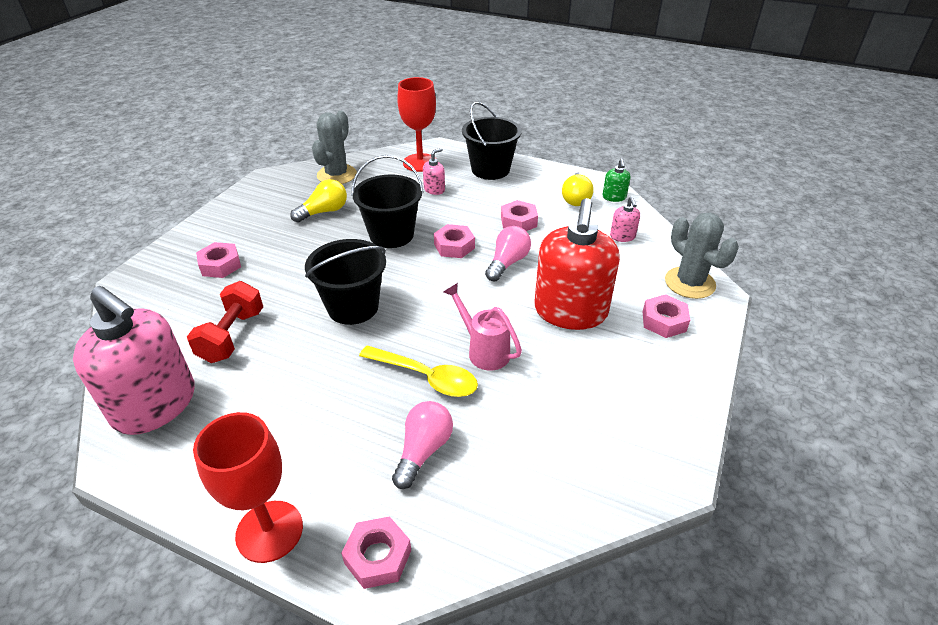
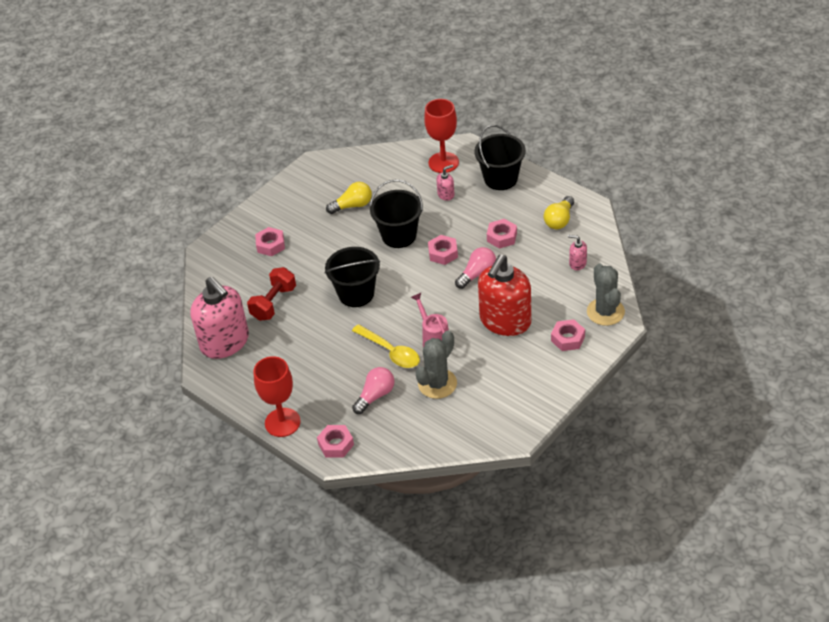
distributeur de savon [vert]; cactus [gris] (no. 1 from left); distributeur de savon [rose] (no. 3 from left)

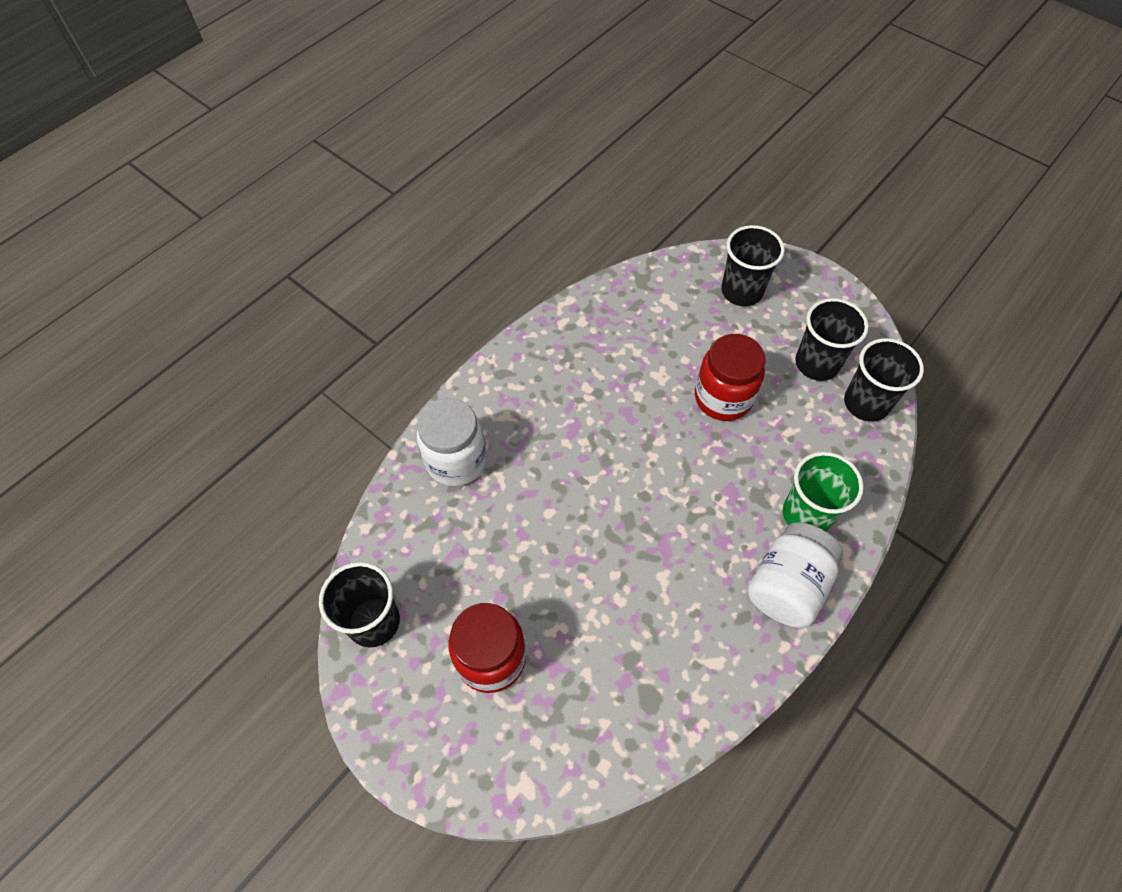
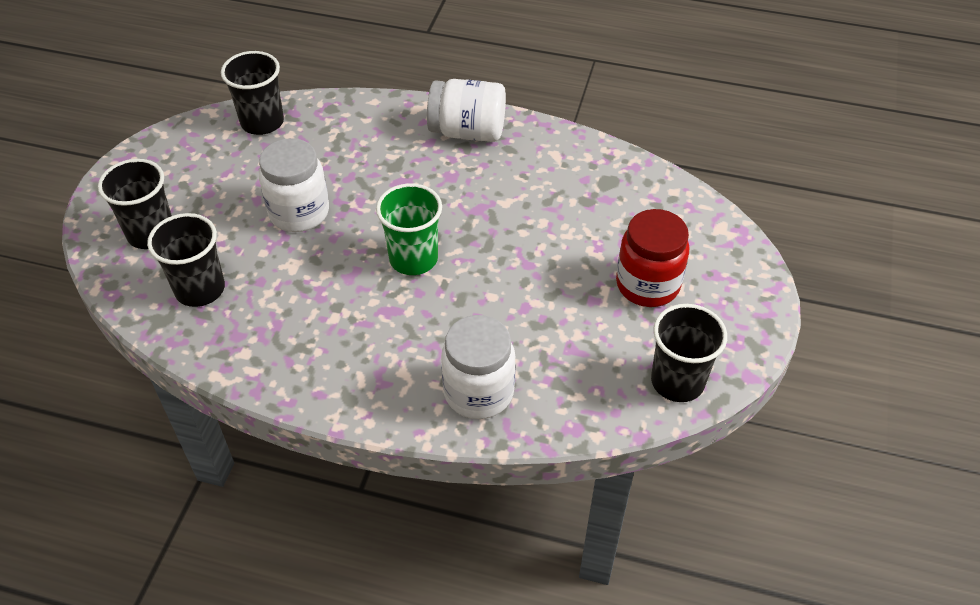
gobelet [vert]; gobelet [noir] (no. 2 from left); bocal [blanc] (no. 1 from left)

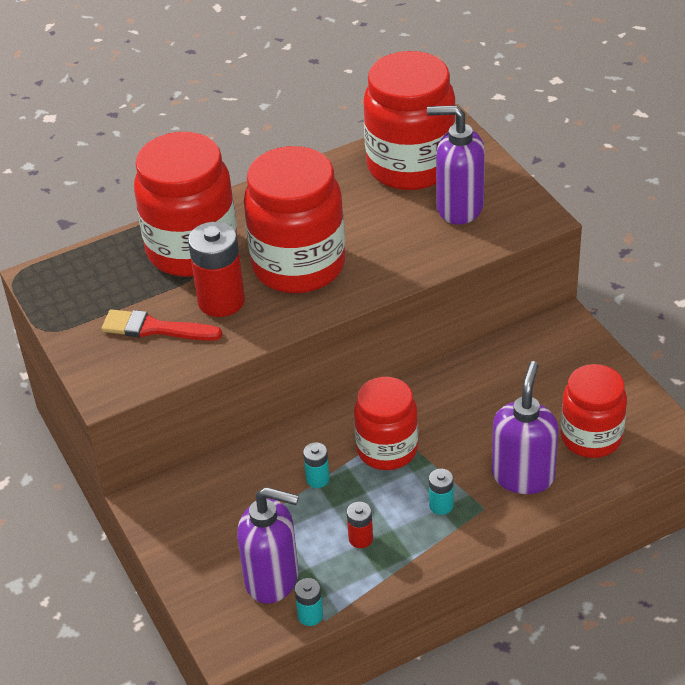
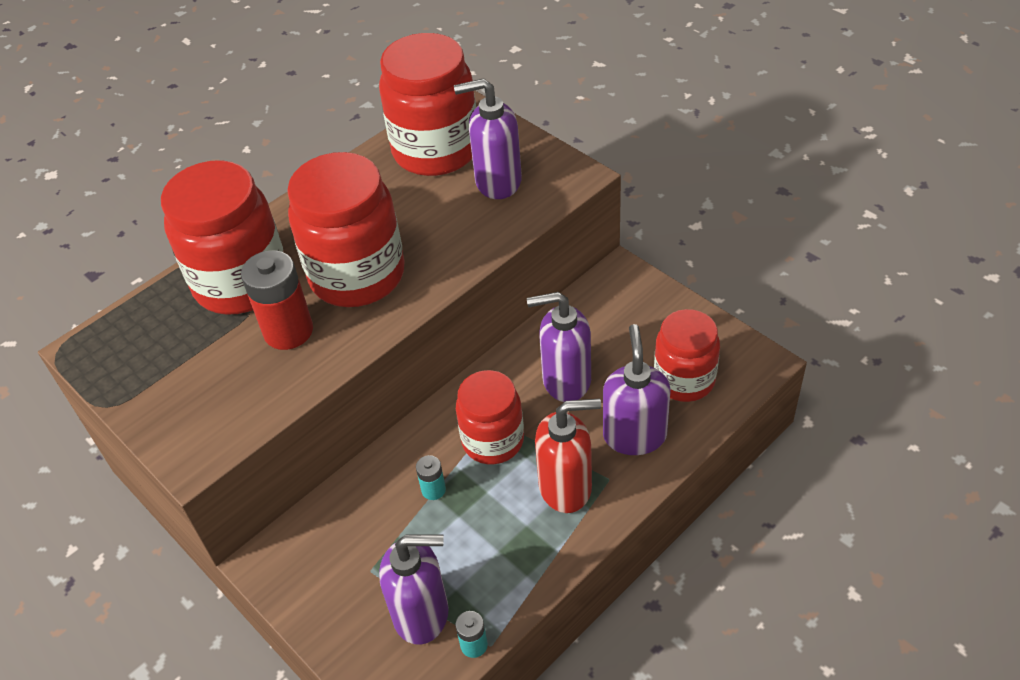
pinceau [rouge]; pile [rouge] (no. 2 from left in the first image); distributeur de savon [violet] (no. 3 from left); distributeur de savon [rouge]

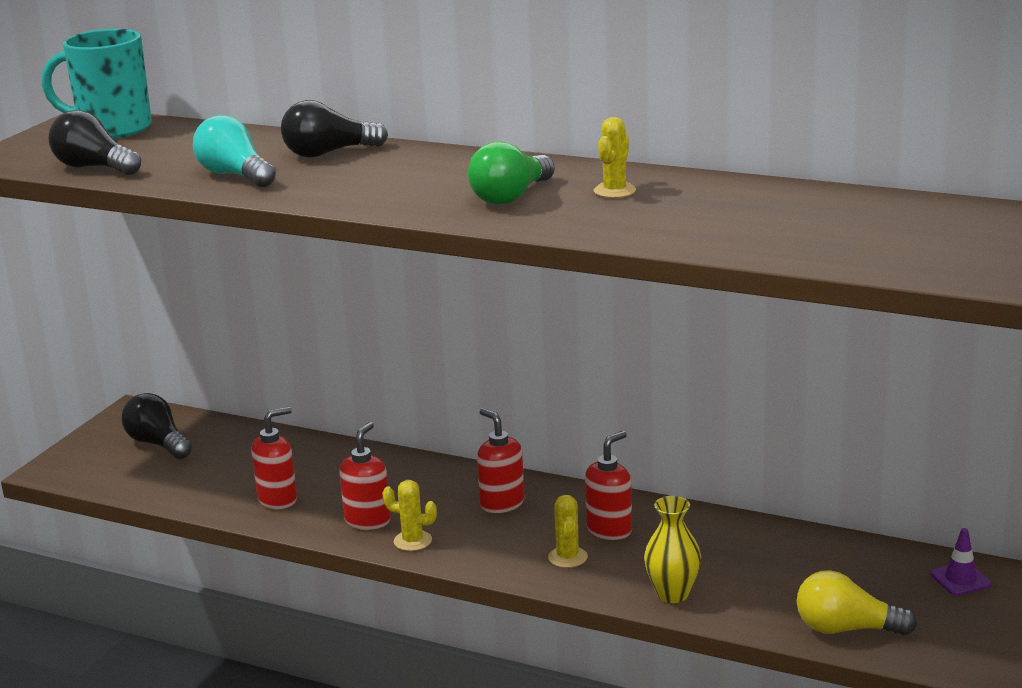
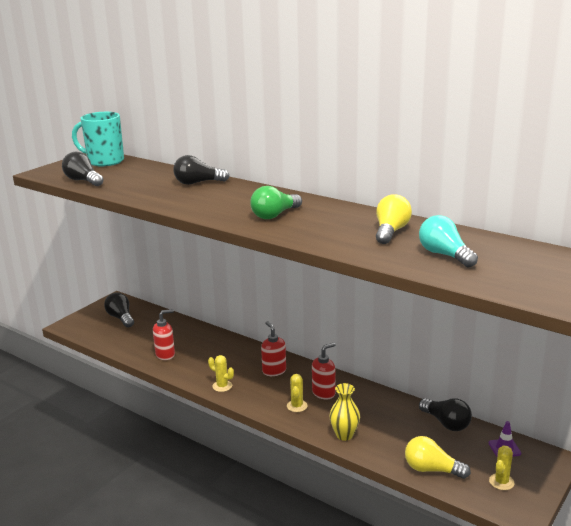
distributeur de savon [rouge] (no. 2 from left in the first image); ampoule [jaune] (no. 1 from left); ampoule [noir] (no. 4 from left); ampoule [turquoise]; cactus [jaune] (no. 3 from left)

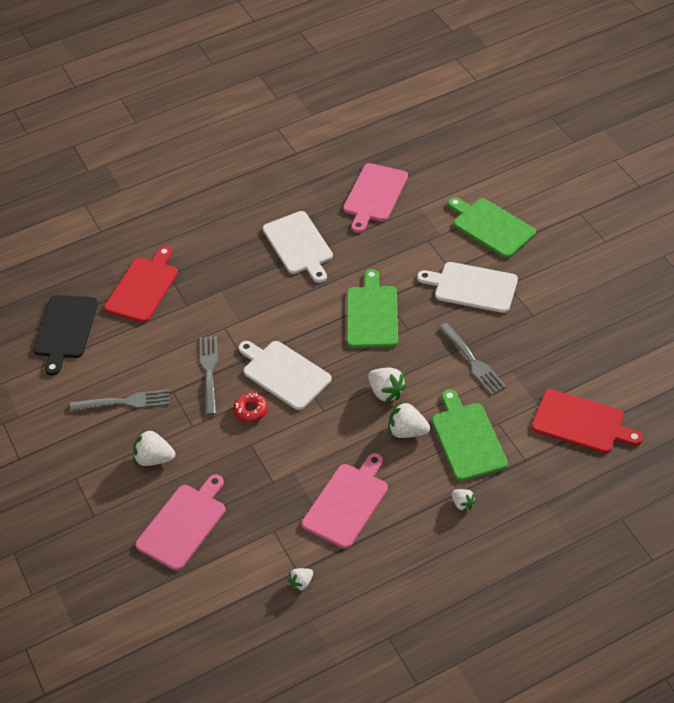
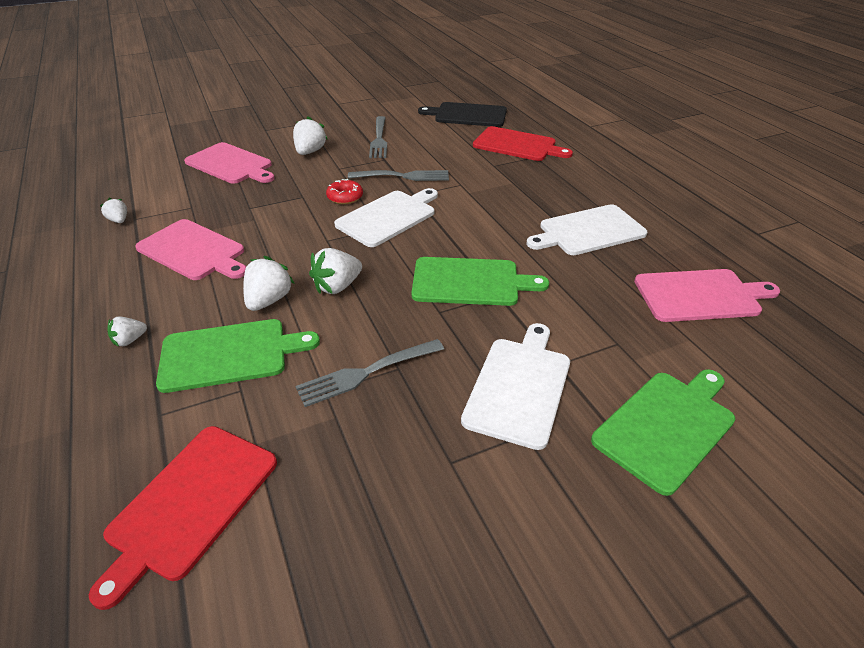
planche à découper [rose] (no. 3 from left)

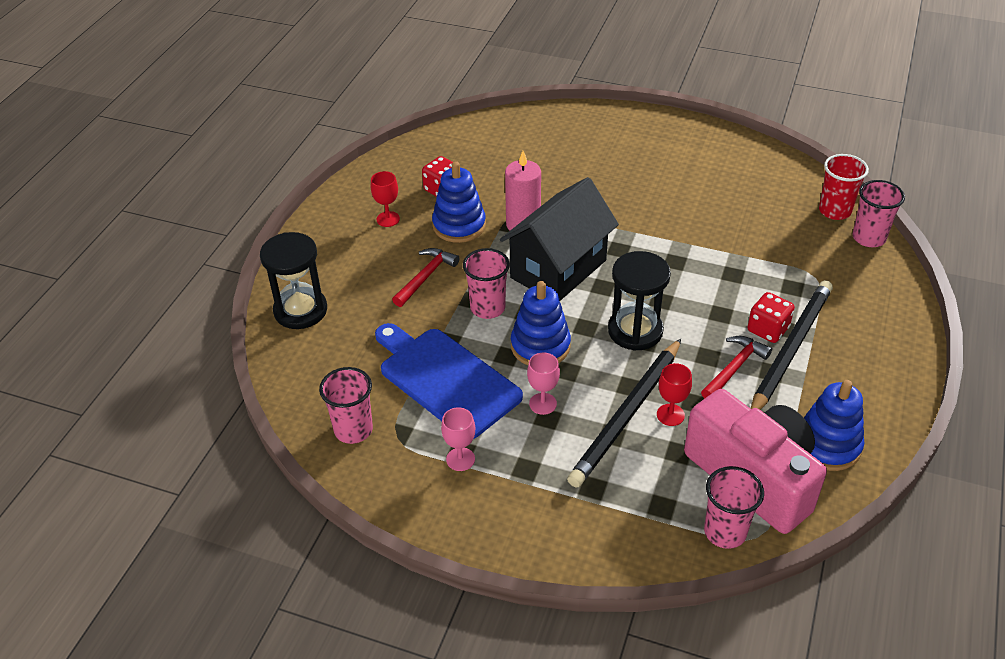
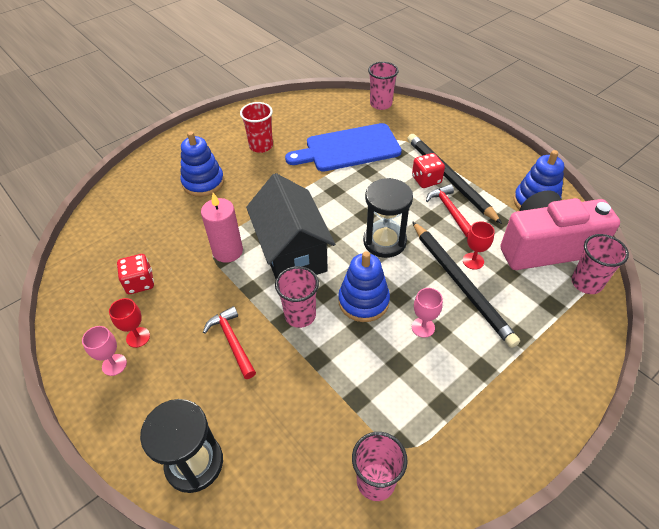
planche à découper [bleu]; jouet à empiler [bleu] (no. 1 from left); verre à pied [rose] (no. 1 from left); gobelet [rouge]

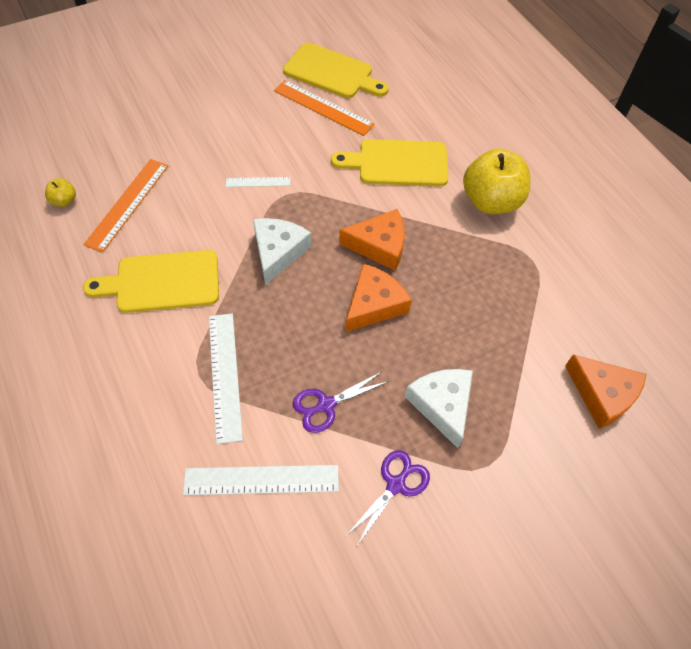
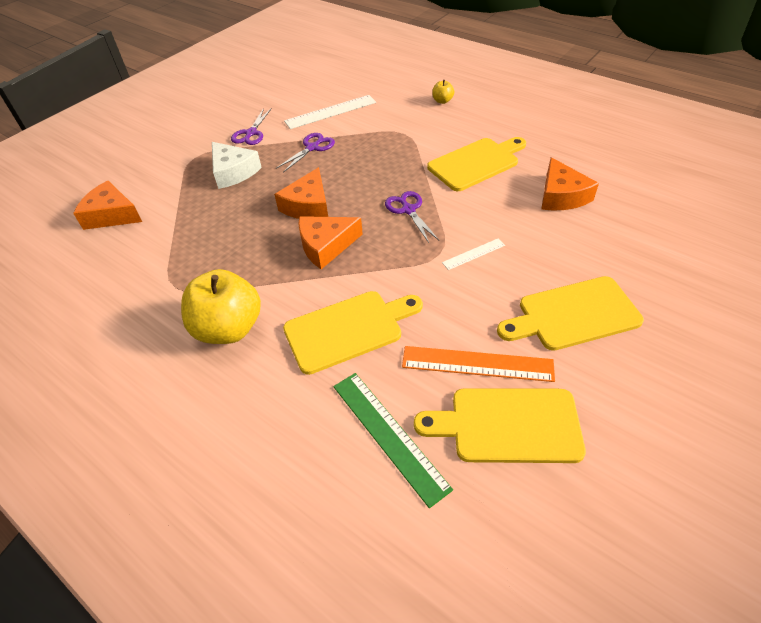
règle [blanc] (no. 1 from left in the first image); règle [vert]; planche à découper [jaune] (no. 4 from left); pomme [jaune] (no. 2 from left); fromage [orange] (no. 4 from left); ciseaux [violet] (no. 3 from left)

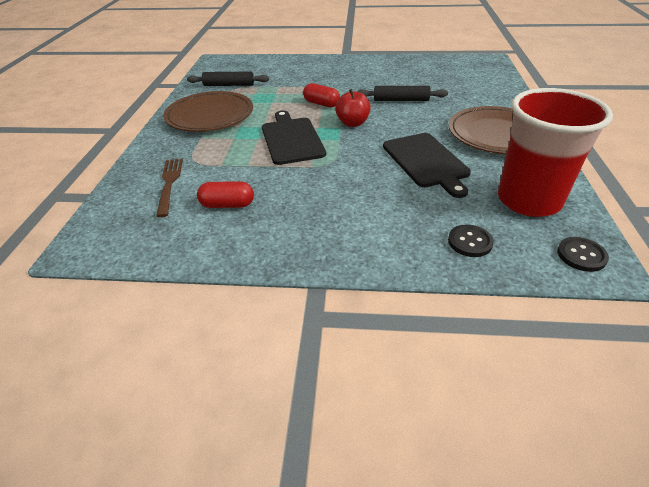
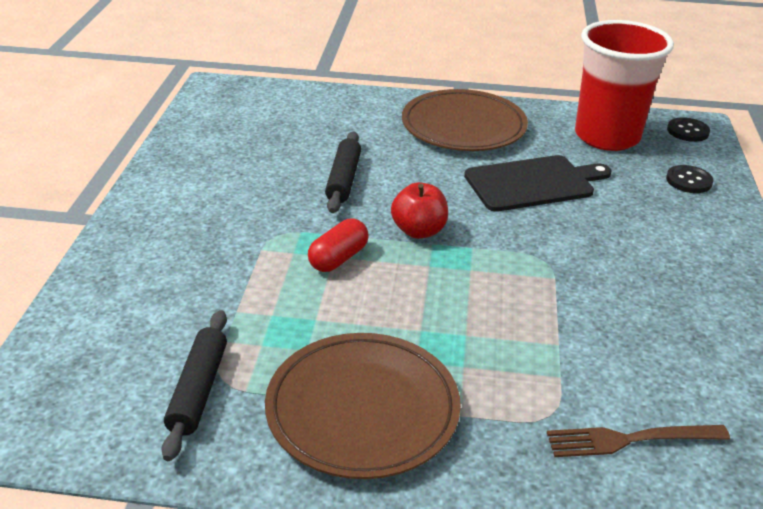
gélule [rouge] (no. 1 from left in the first image); planche à découper [noir] (no. 1 from left in the first image)

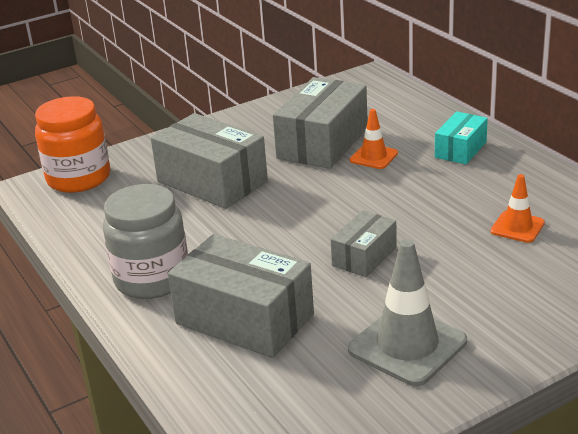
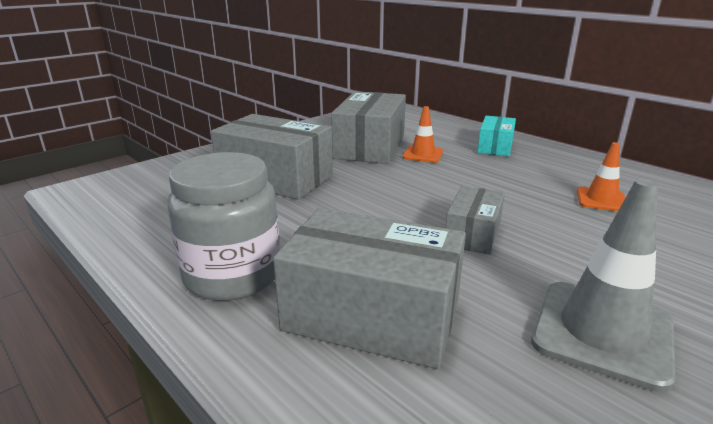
bocal [orange]

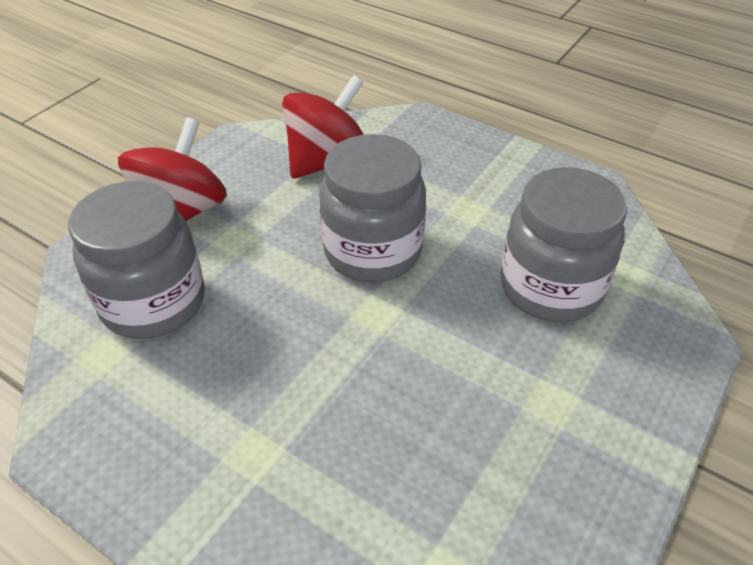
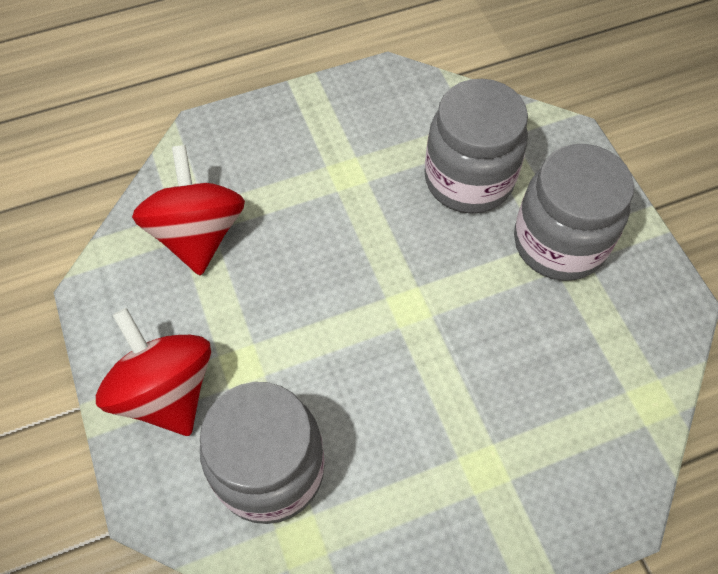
bocal [gris] (no. 3 from left)

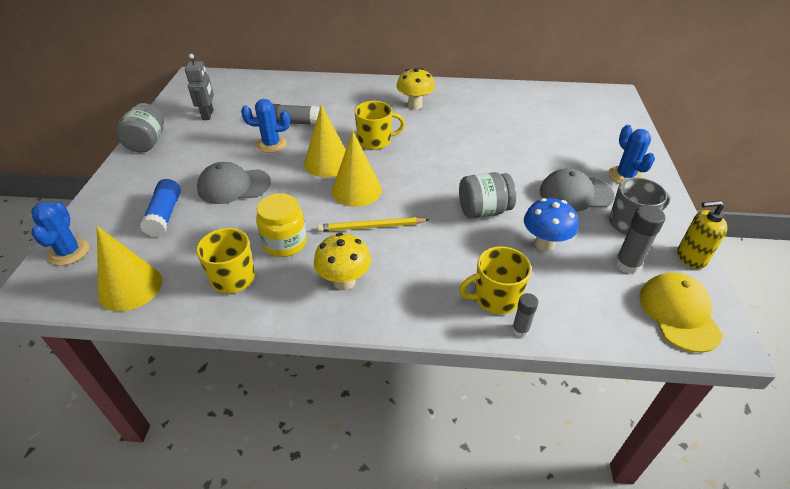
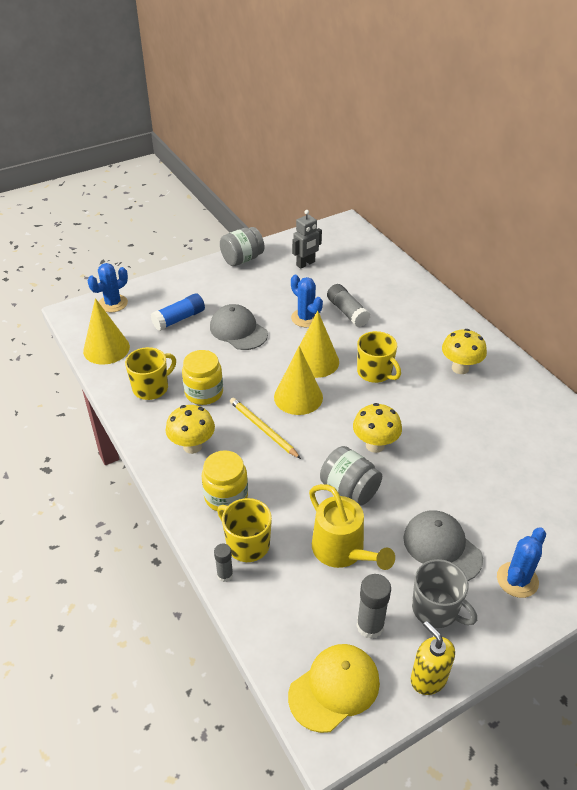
bocal [jaune] (no. 2 from left); champignon [jaune] (no. 2 from left); arrosoir [jaune]

